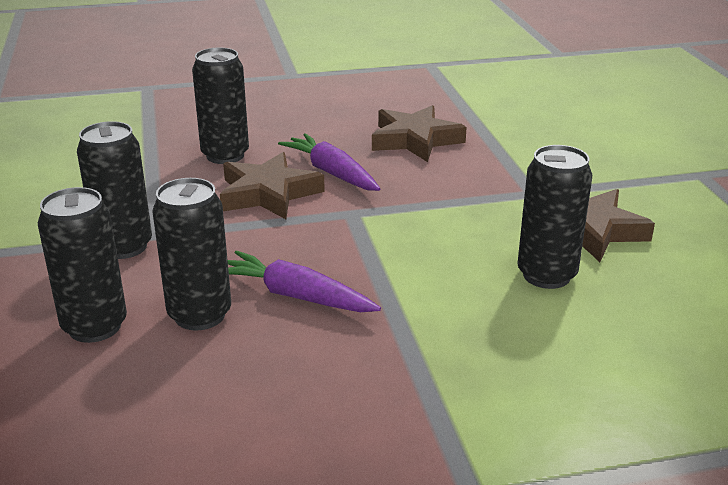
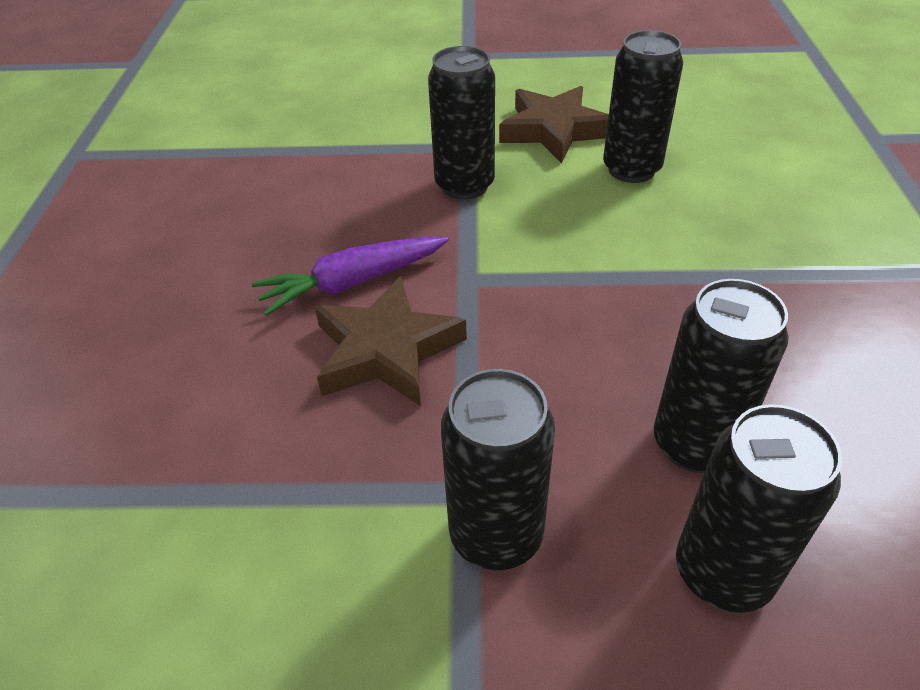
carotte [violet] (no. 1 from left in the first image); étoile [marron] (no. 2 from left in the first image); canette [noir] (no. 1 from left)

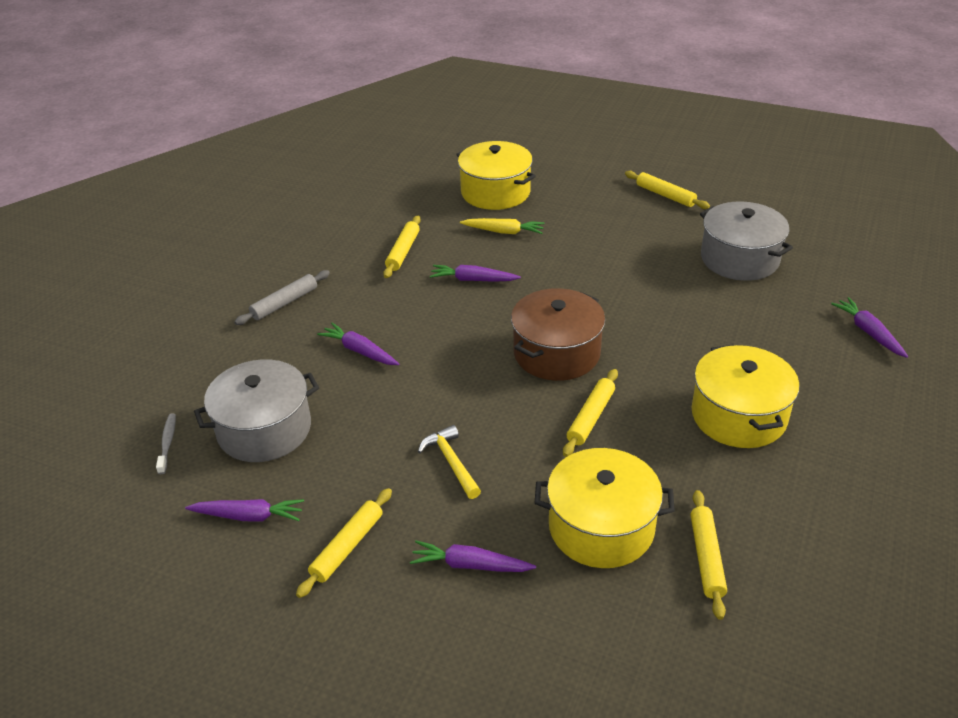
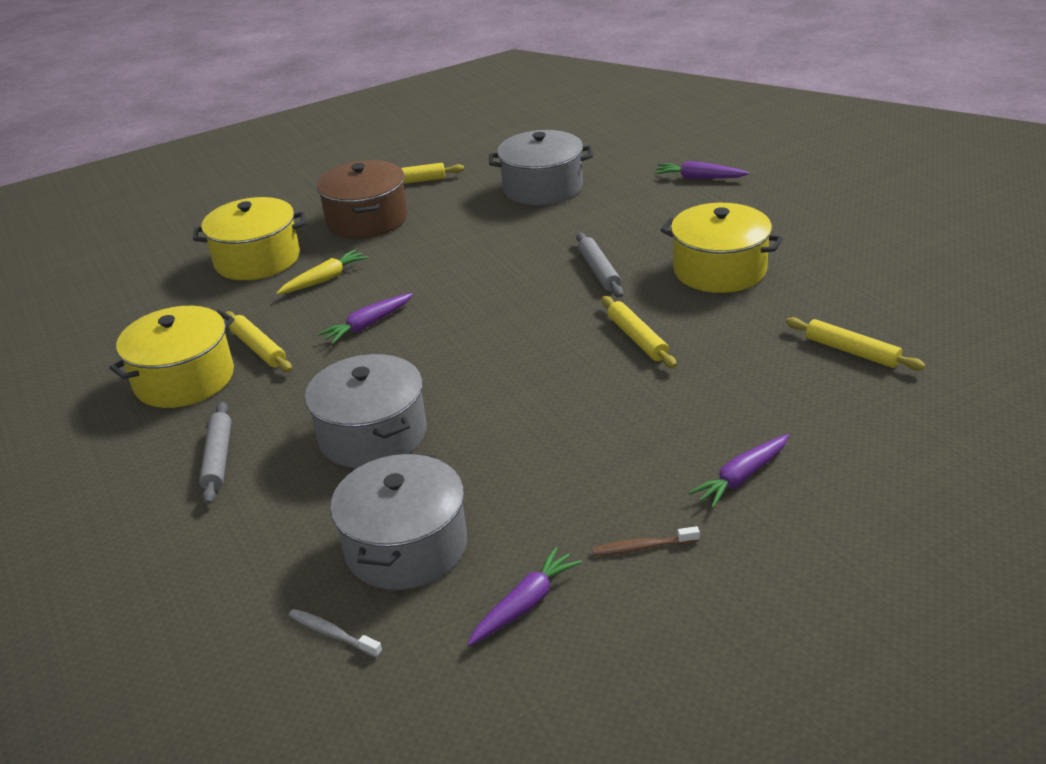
marteau [jaune]; rouleau à pâtisserie [gris] (no. 2 from left); marmite [marron]; marmite [jaune] (no. 1 from left); brosse à dents [marron]; marmite [gris] (no. 1 from left)

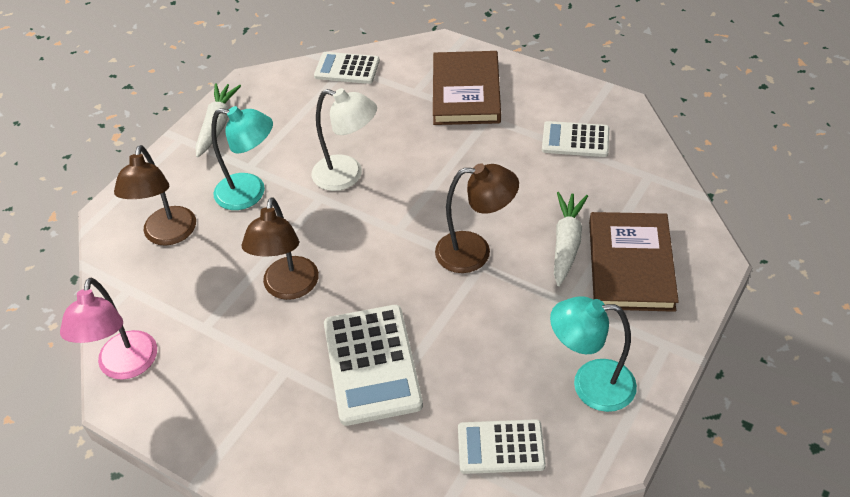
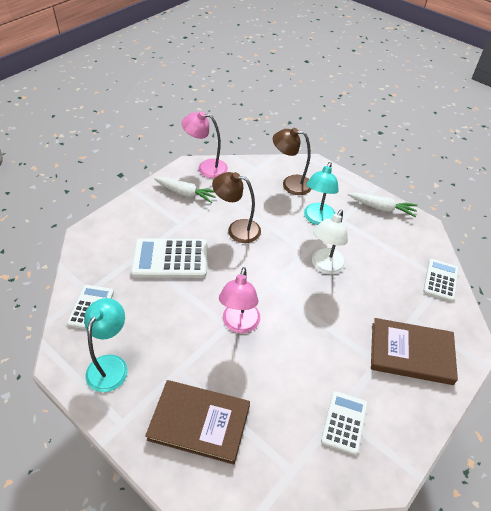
carotte [blanc] (no. 1 from left); lampe [rose] (no. 2 from left)

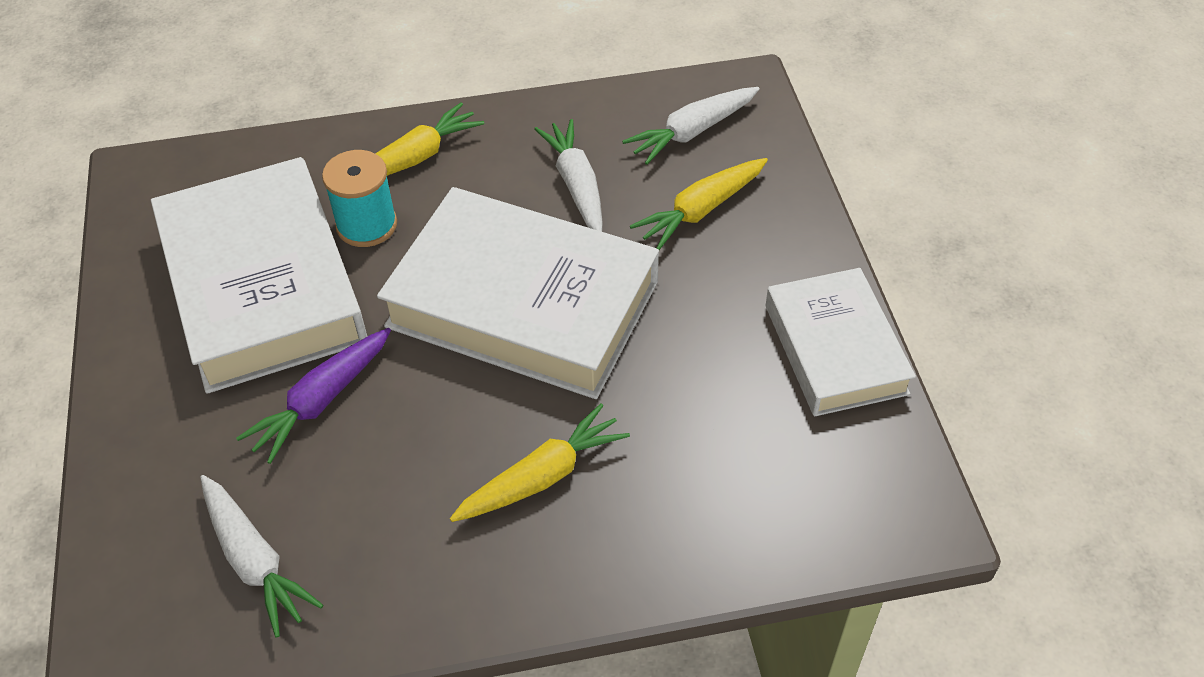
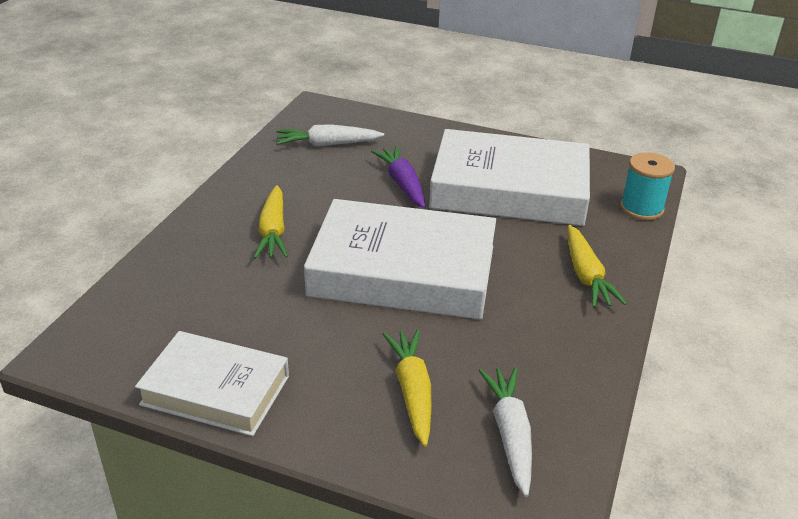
carotte [blanc] (no. 2 from left in the first image); bobine [turquoise]; livre [blanc] (no. 2 from left)

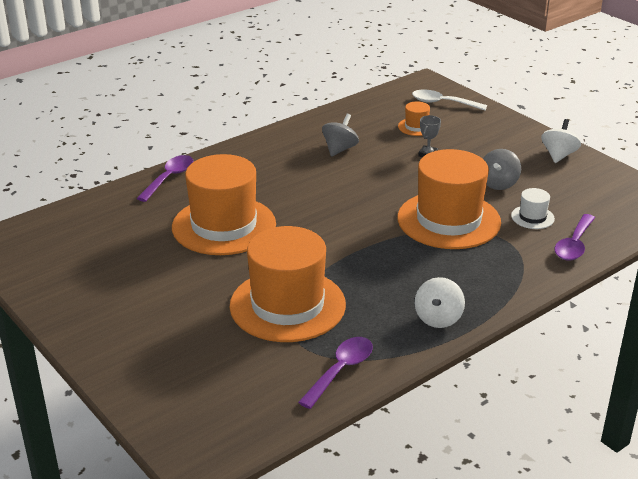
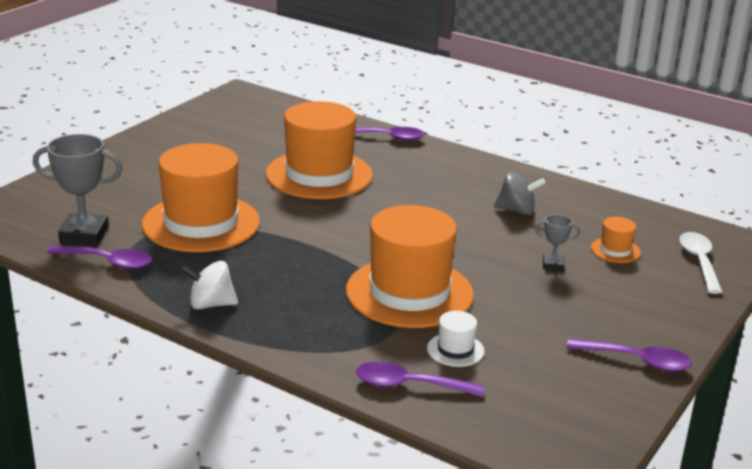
toupie [gris] (no. 2 from left in the first image); trophée [gris] (no. 1 from left); cuillère [violet] (no. 4 from left)

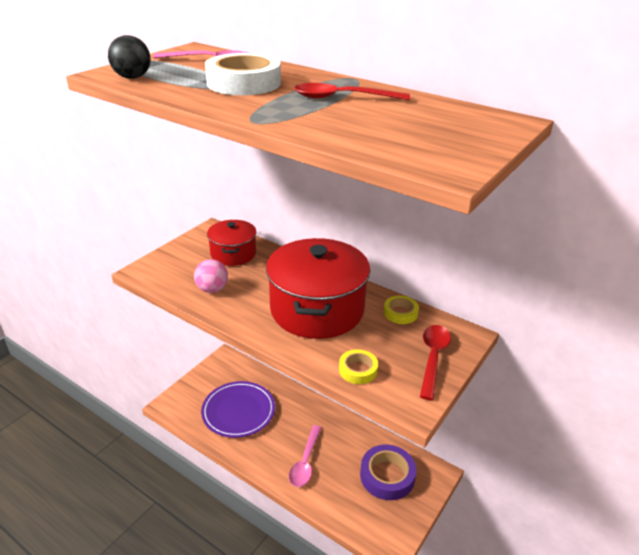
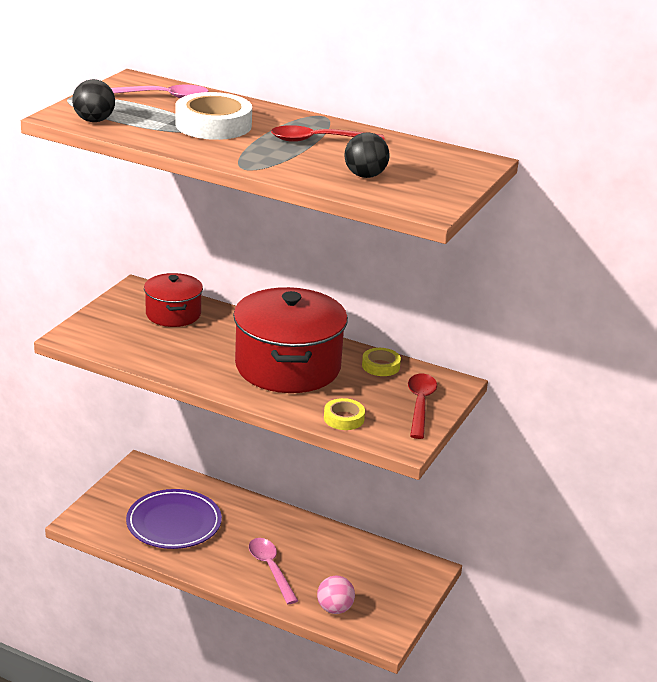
ruban adhésif [violet]; balle [noir] (no. 2 from left); balle [rose]; cuillère [rose] (no. 2 from left)

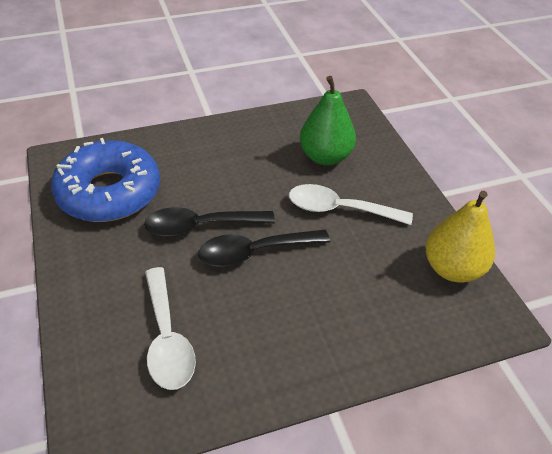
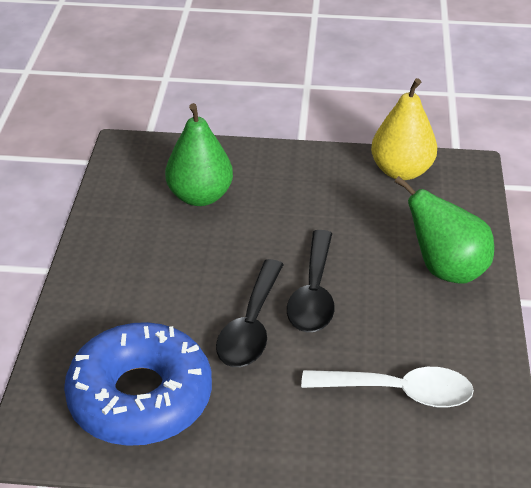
cuillère [blanc] (no. 2 from left in the first image); poire [vert] (no. 2 from left)

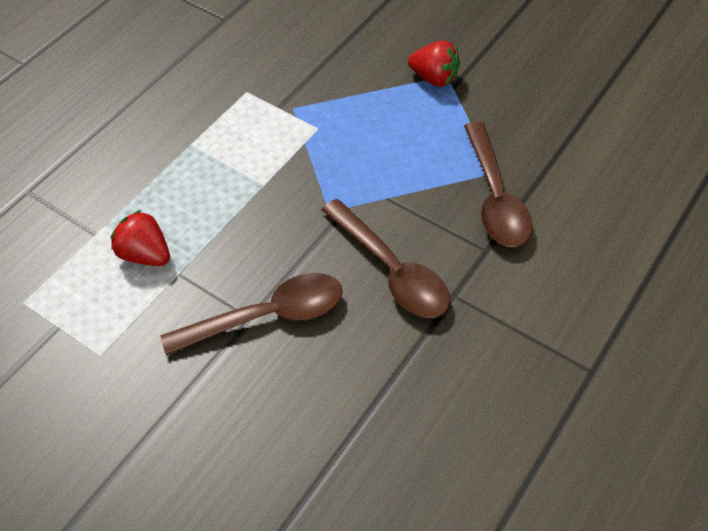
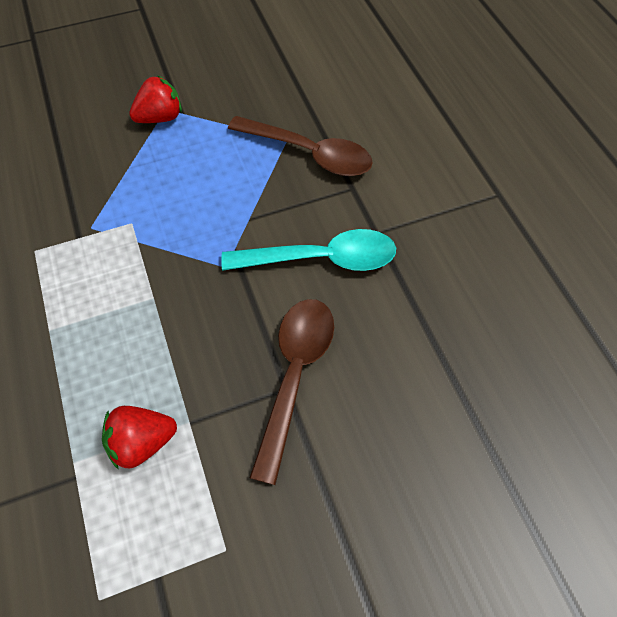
cuillère [turquoise]

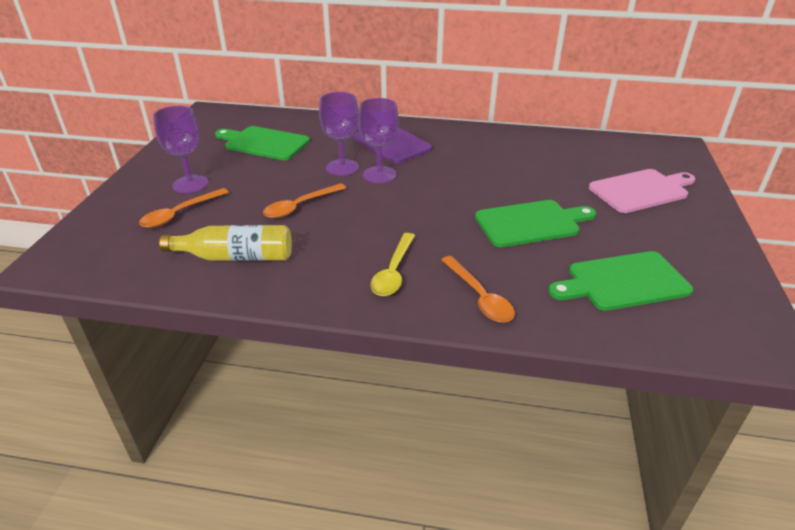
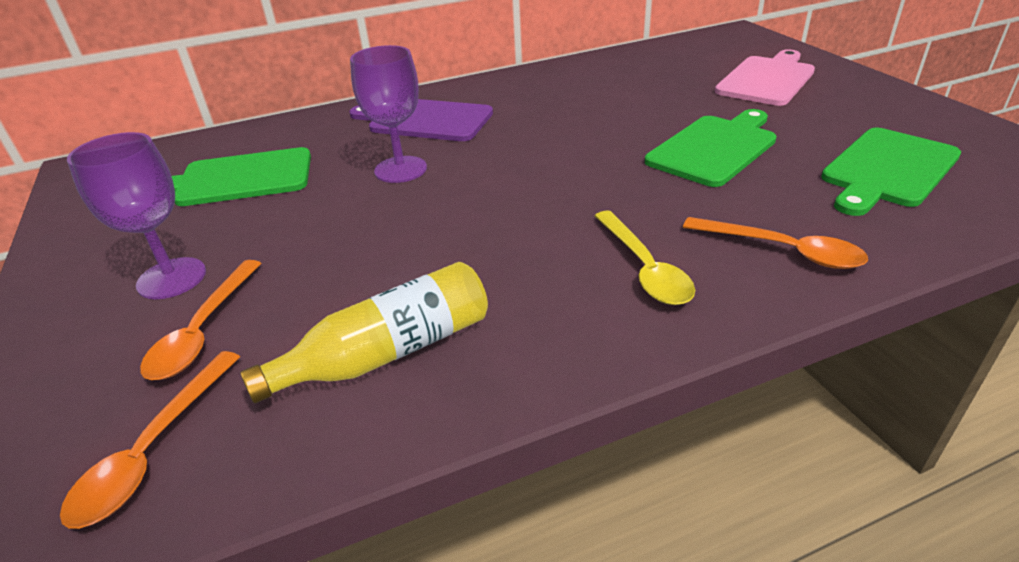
verre à pied [violet] (no. 3 from left in the first image); cuillère [orange] (no. 1 from left)

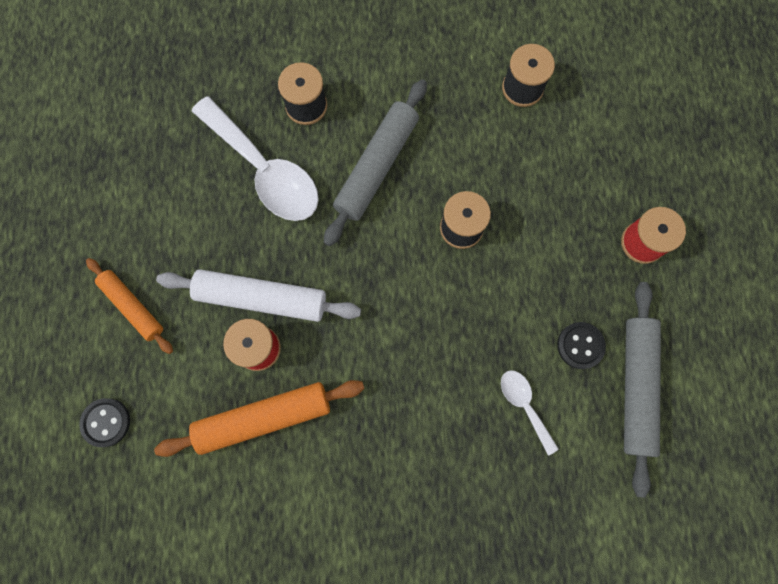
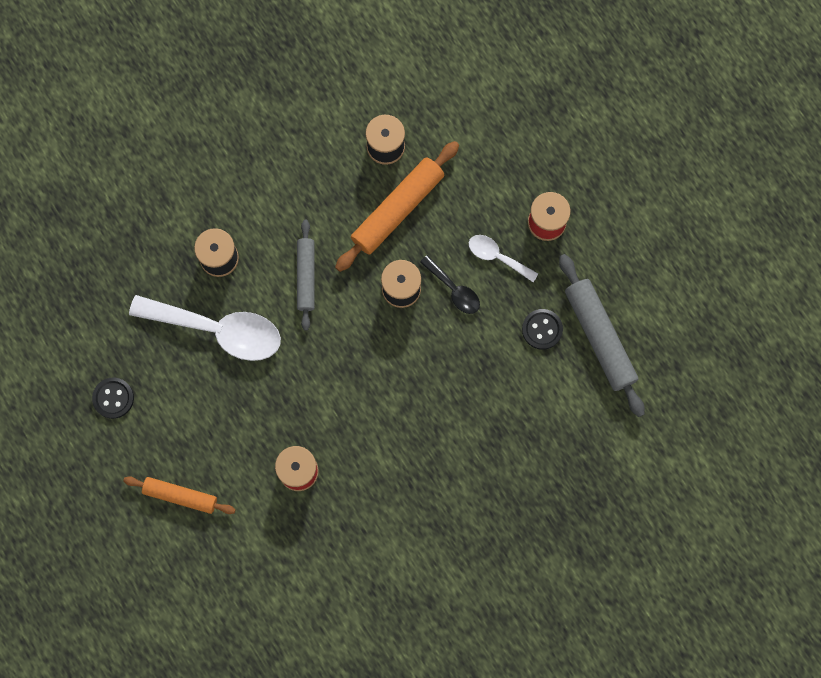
rouleau à pâtisserie [blanc]; cuillère [noir]; bouton [noir] (no. 1 from left); rouleau à pâtisserie [orange] (no. 2 from left); cuillère [blanc] (no. 2 from left); rouleau à pâtisserie [gris] (no. 1 from left)

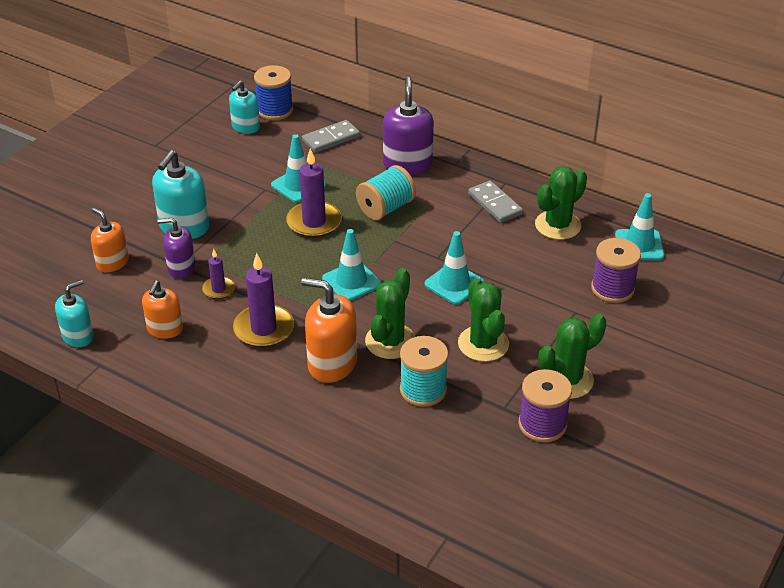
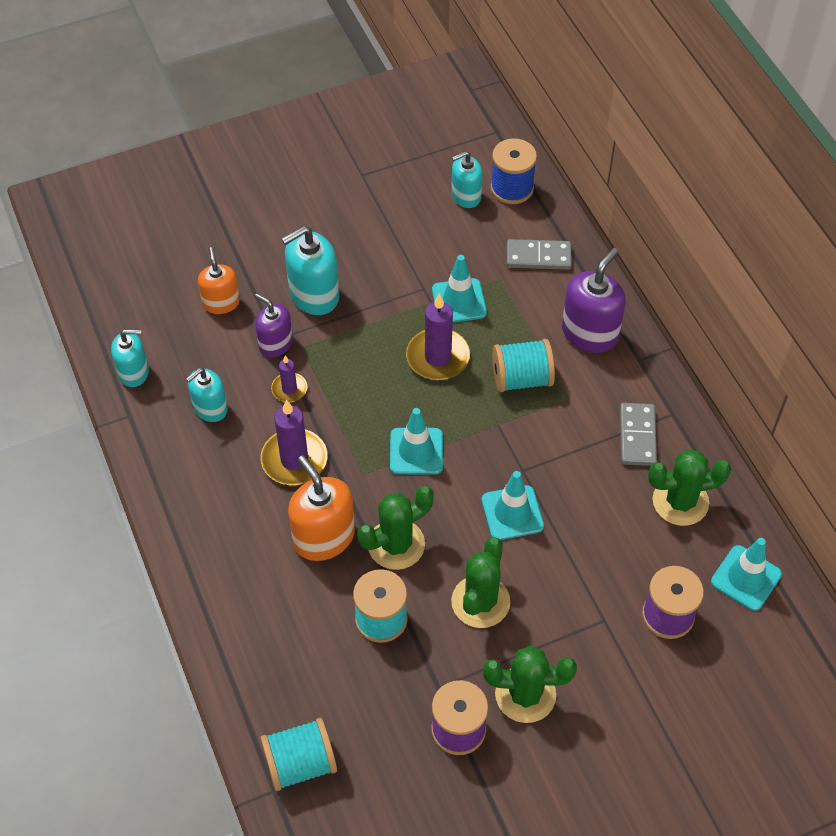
bobine [turquoise] (no. 1 from left); distributeur de savon [turquoise] (no. 2 from left)

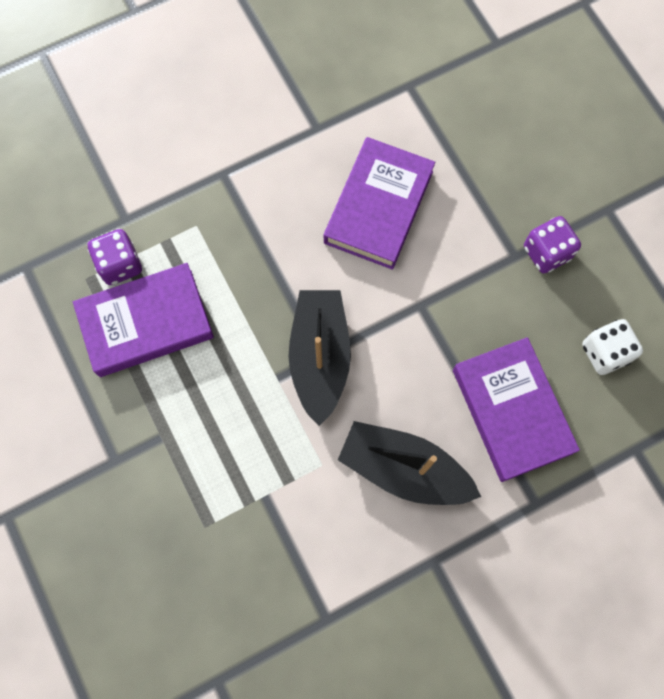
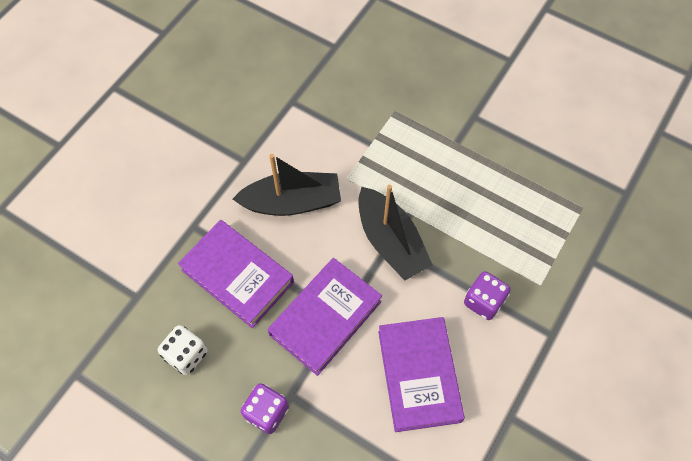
livre [violet] (no. 2 from left); dé [violet] (no. 2 from left)

